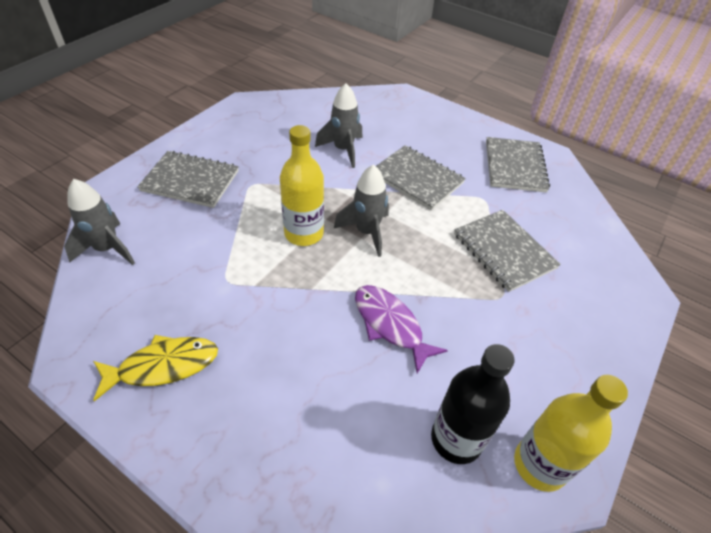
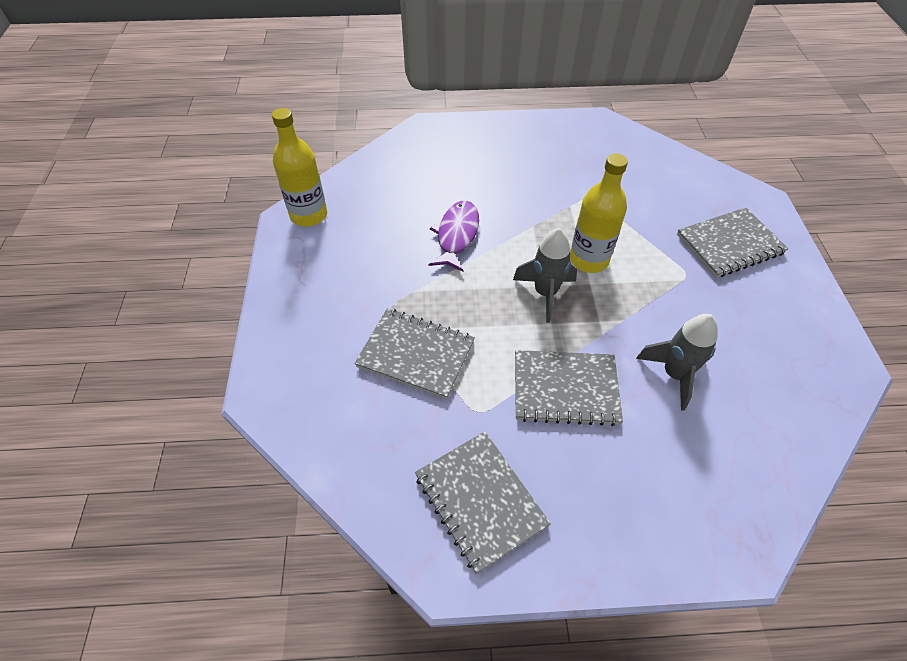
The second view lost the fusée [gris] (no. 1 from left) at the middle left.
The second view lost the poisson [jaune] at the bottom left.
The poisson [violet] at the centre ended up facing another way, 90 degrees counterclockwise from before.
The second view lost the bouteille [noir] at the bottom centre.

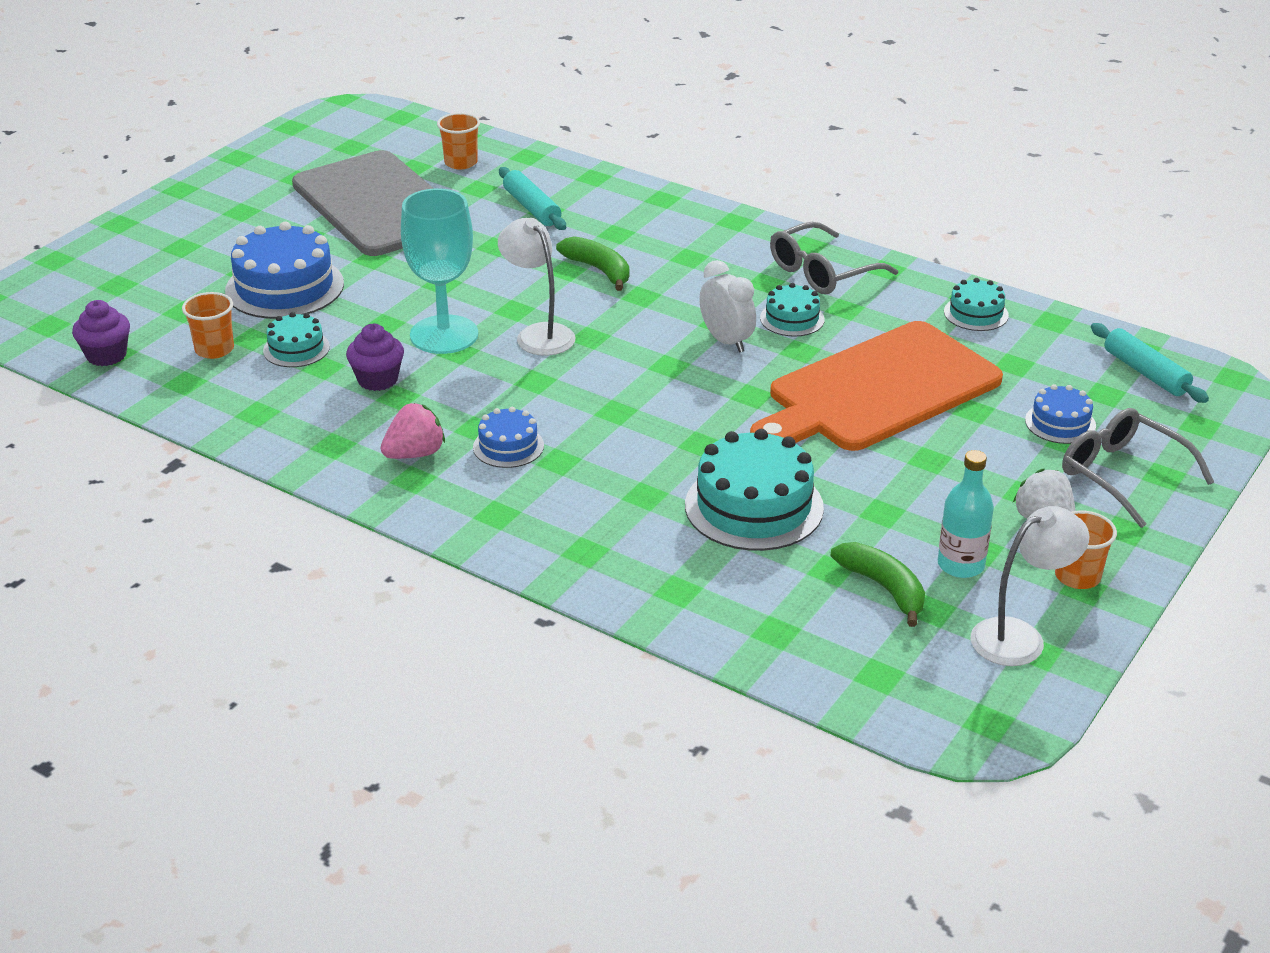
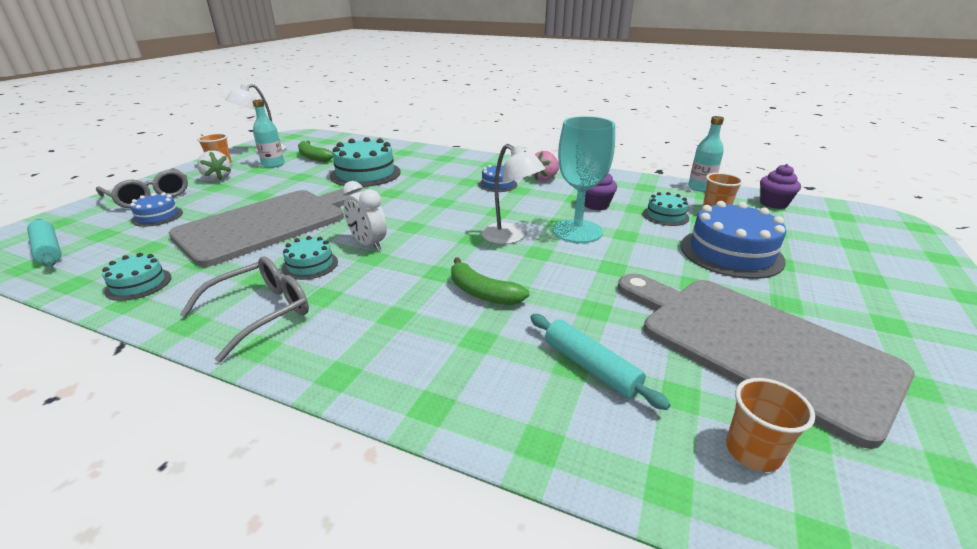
What was the planche à découper [orange] at the middle right turned into the planche à découper [gris] (no. 1 from left) at the middle left.
The second view gained the bouteille [turquoise] (no. 2 from left) at the top right.

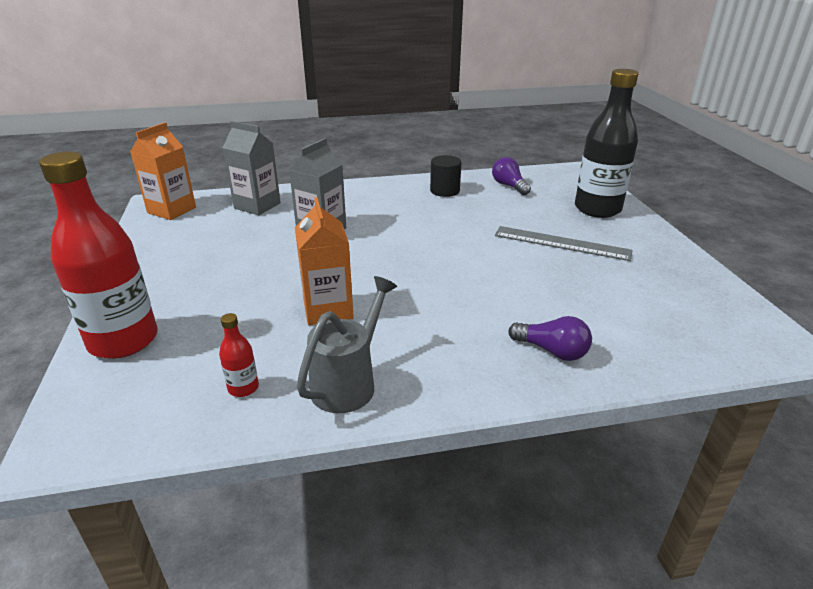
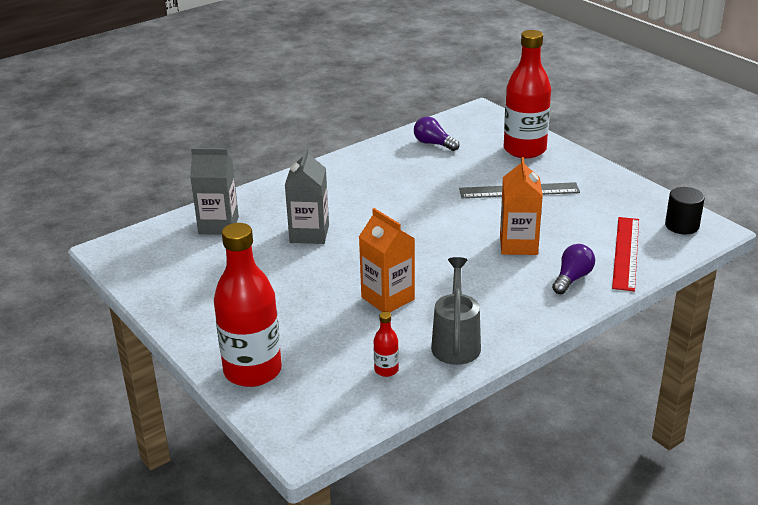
The brique de lait [orange] (no. 1 from left in the first image) ended up elsewhere, having gone from the top left to the middle right.
The cylindre [noir] ended up elsewhere, having gone from the top centre to the middle right.
The ampoule [violet] (no. 2 from left) at the middle right ended up facing another way, 60 degrees counterclockwise from before.
What was the bouteille [noir] at the top right turned into the bouteille [rouge] (no. 3 from left) at the top right.
The second view gained the règle [rouge] at the middle right.

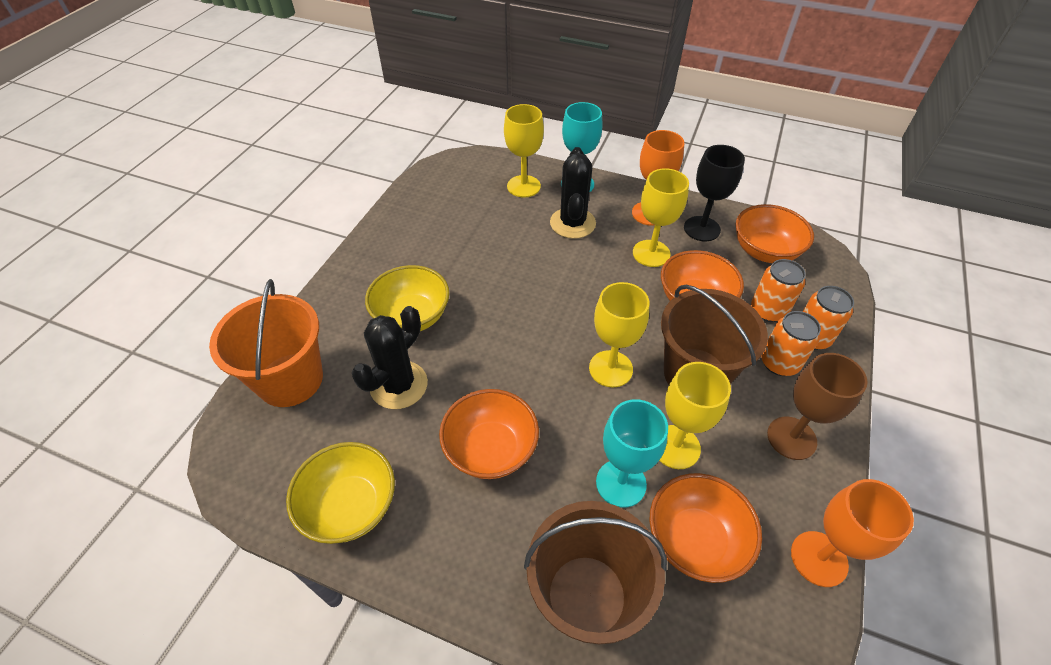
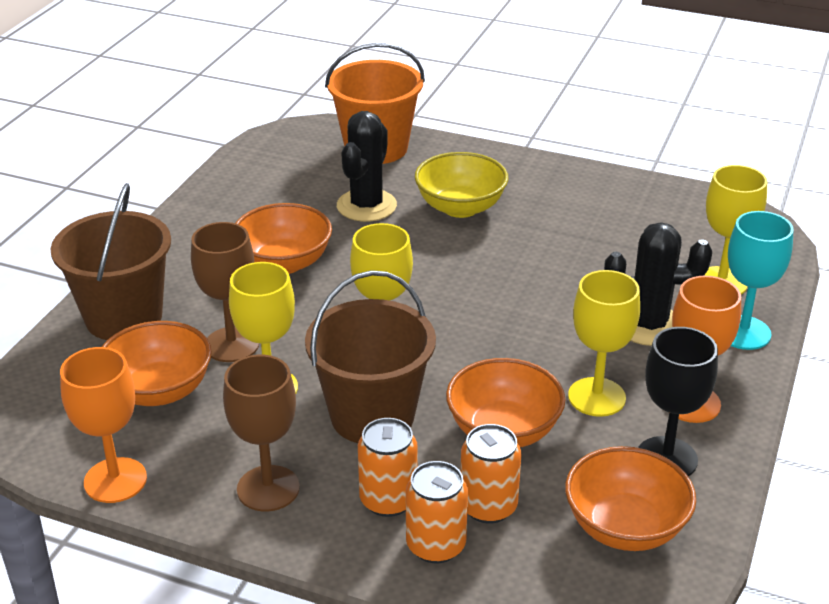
The second view lost the bol [jaune] (no. 1 from left) at the bottom left.
The cactus [noir] (no. 1 from left) at the centre ended up facing another way, 75 degrees clockwise from before.
What was the verre à pied [turquoise] (no. 2 from left) at the bottom centre turned into the verre à pied [marron] (no. 1 from left) at the middle left.

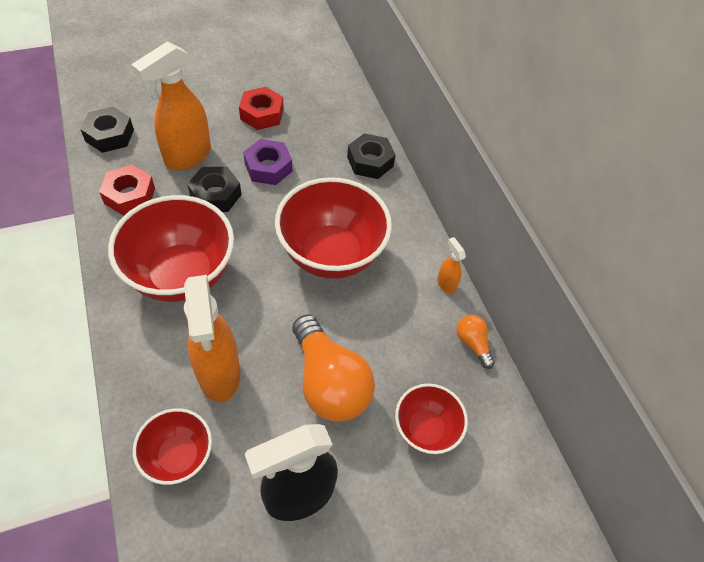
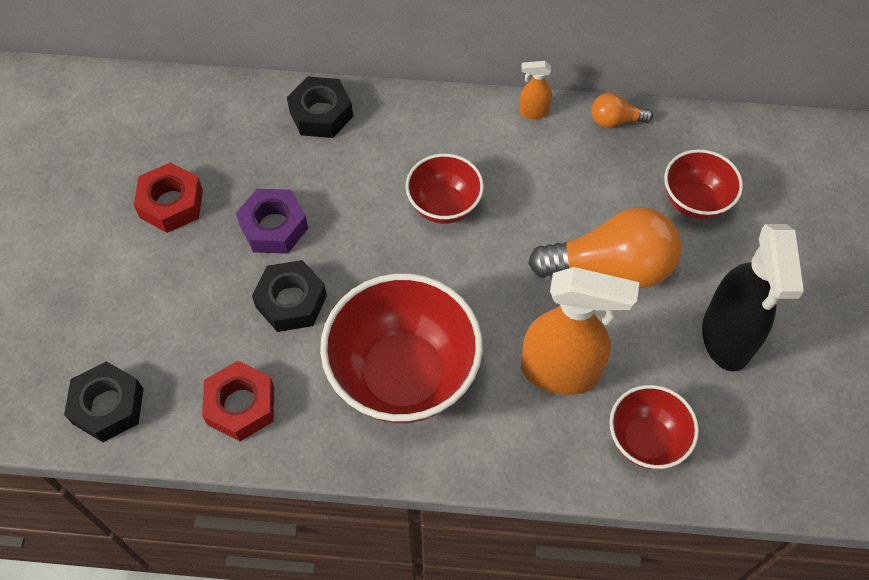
The second view lost the vaporisateur [orange] (no. 1 from left) at the top left.
The size of the bol [rouge] (no. 3 from left in the first image) at the centre changed by a factor of 0.54.

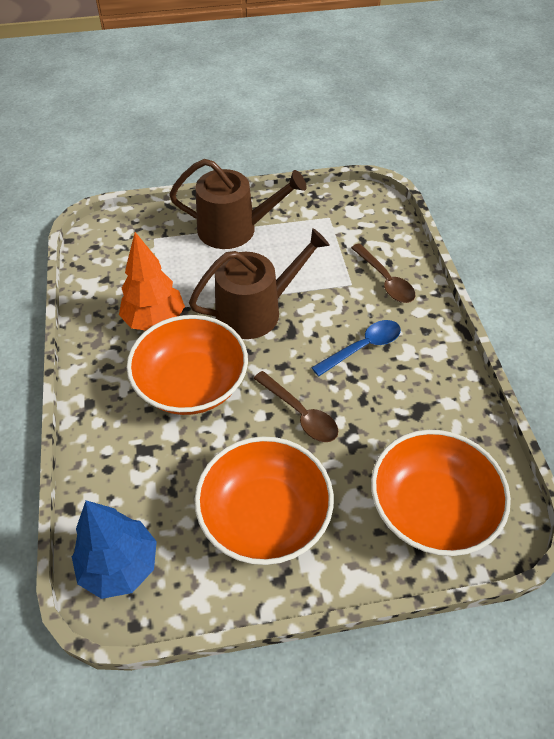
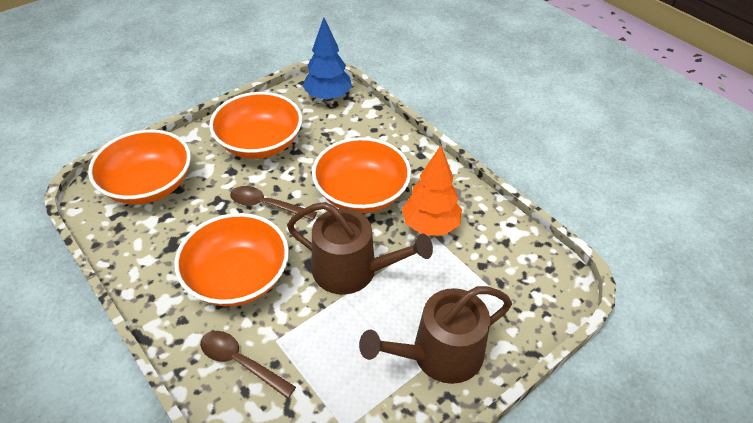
The arrosoir [marron] (no. 2 from left in the first image) at the centre ended up facing another way, 105 degrees counterclockwise from before.
Where the cuillère [bleu] stood at the centre, the bol [orange] (no. 2 from left) came to stand at the middle left.

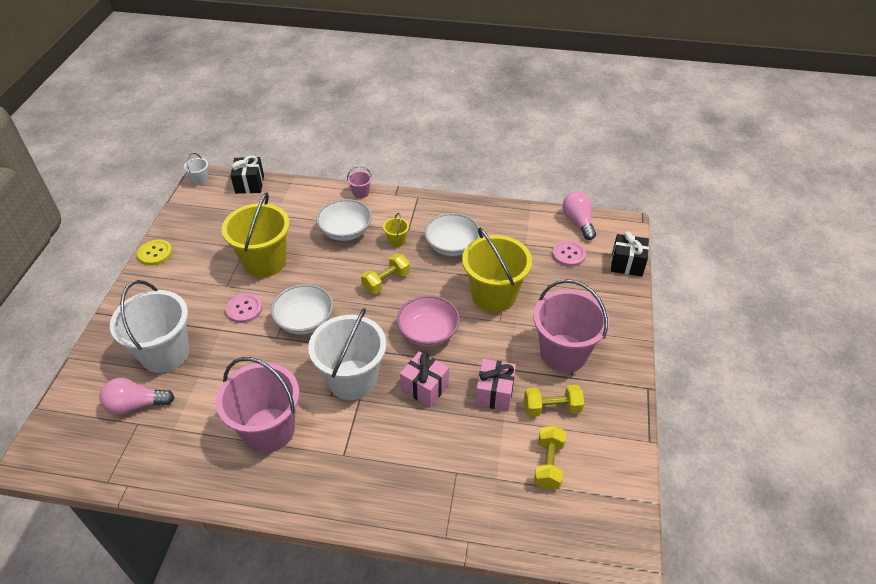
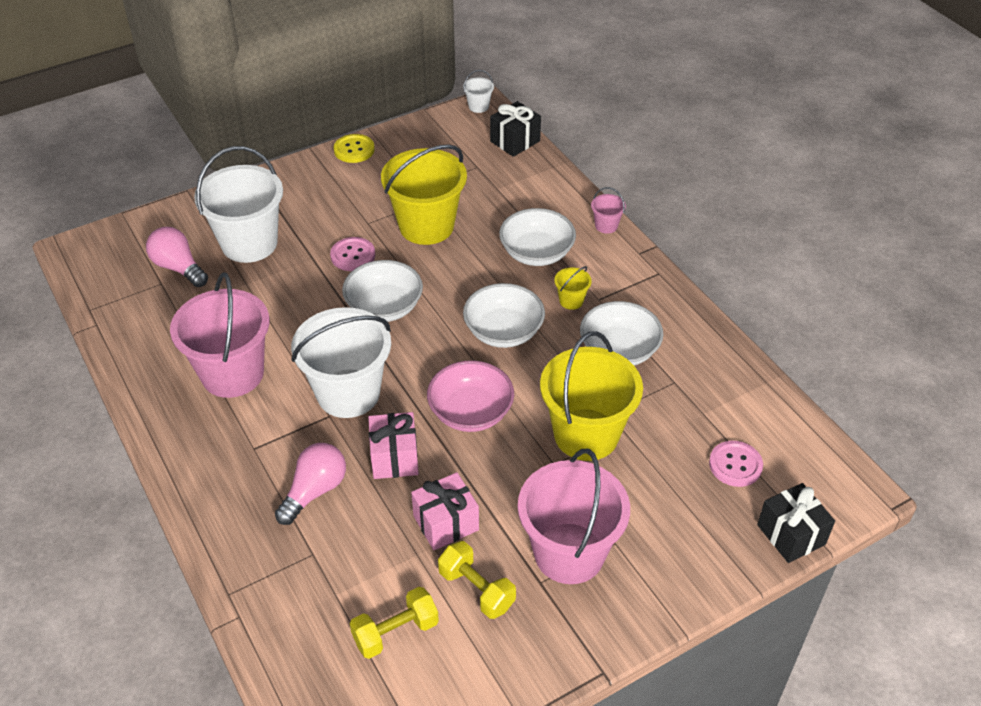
Where the haltère [jaune] (no. 1 from left) stood at the centre, the bol [blanc] (no. 2 from left) came to stand at the centre.
The ampoule [rose] (no. 2 from left) ended up elsewhere, having gone from the centre to the bottom left.

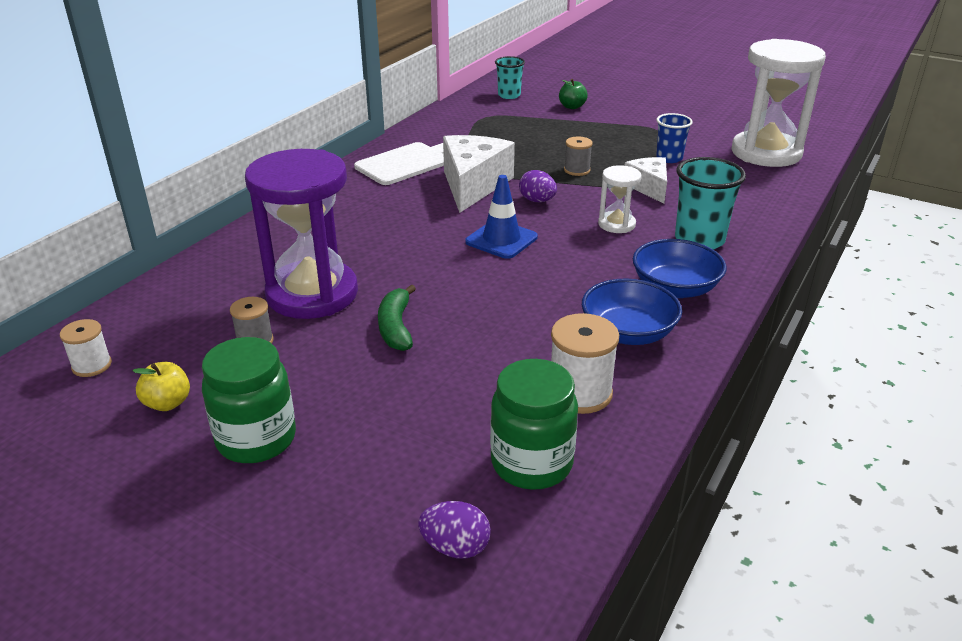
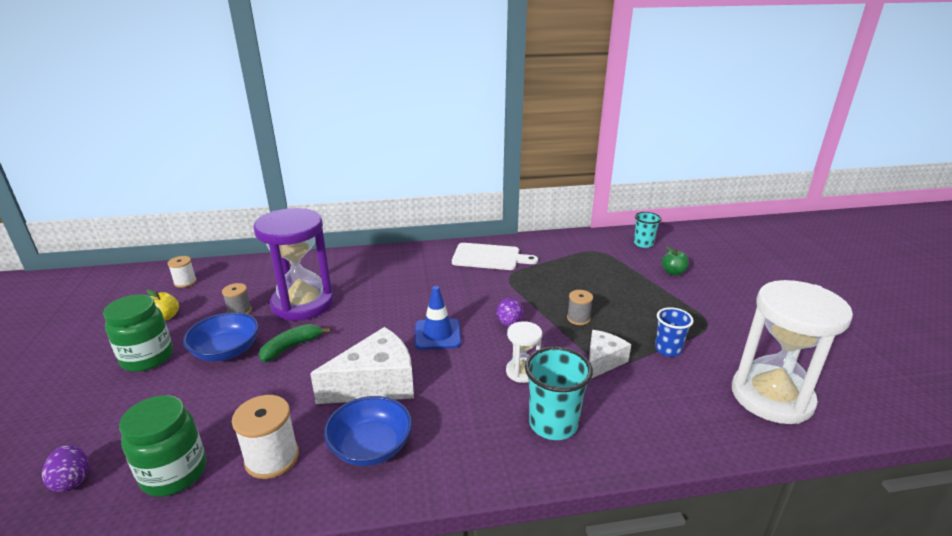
The fromage [blanc] (no. 1 from left) ended up elsewhere, having gone from the top centre to the bottom centre.
The bol [bleu] (no. 2 from left in the first image) ended up elsewhere, having gone from the middle right to the middle left.

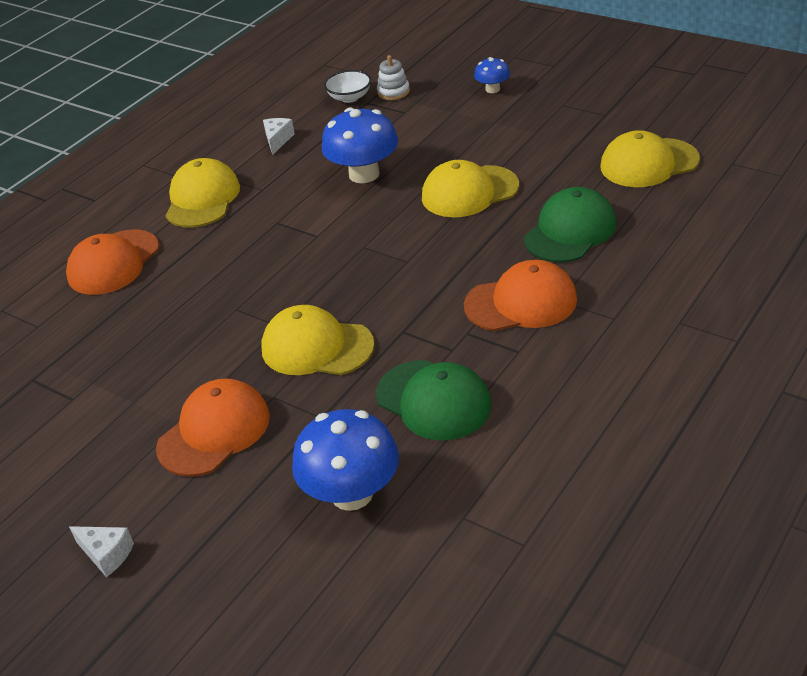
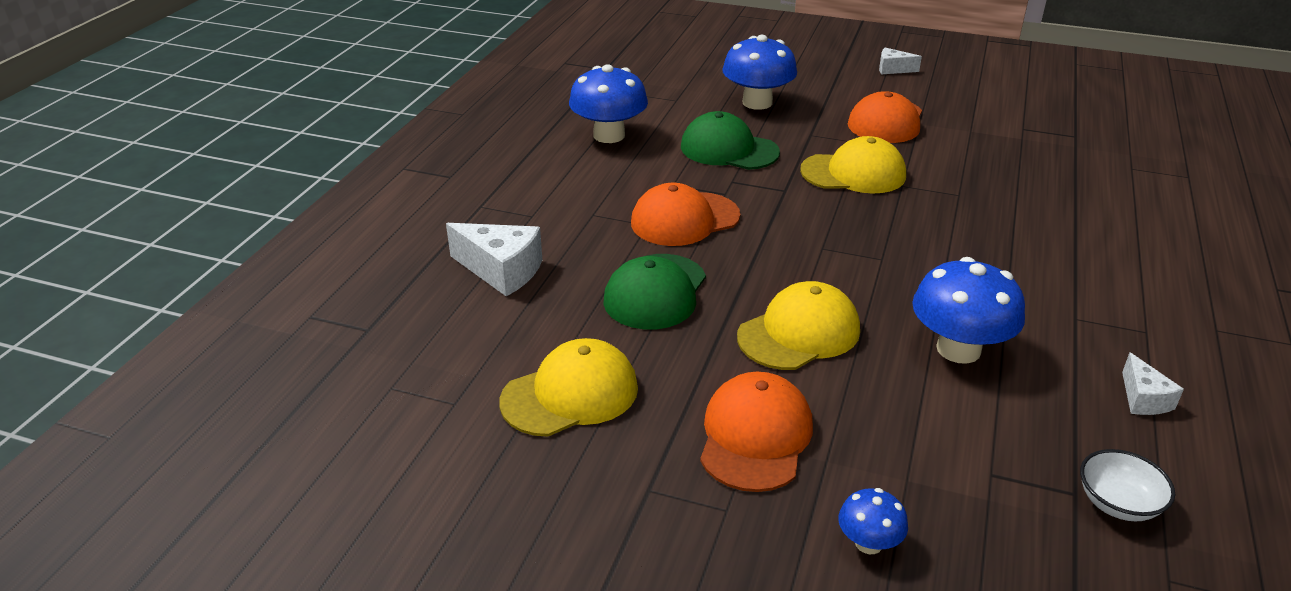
The casquette [orange] (no. 1 from left in the first image) ended up elsewhere, having gone from the middle left to the bottom centre.
The second view lost the casquette [jaune] (no. 1 from left) at the top left.
The second view lost the jouet à empiler [blanc] at the top centre.
The second view gained the fromage [blanc] (no. 1 from left) at the centre.
The second view gained the champignon [bleu] (no. 1 from left) at the top centre.

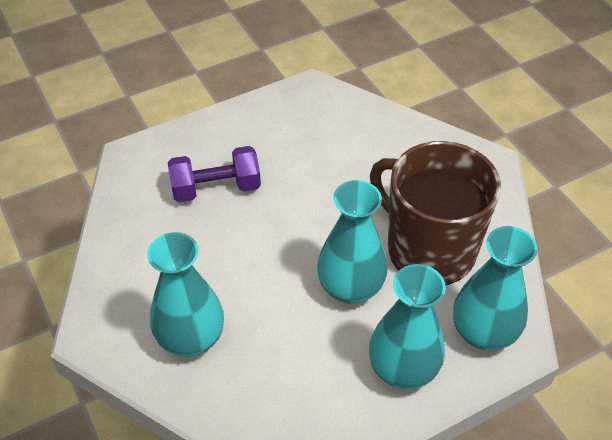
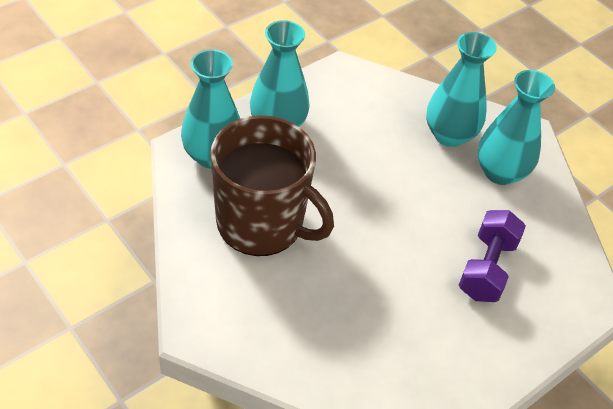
The haltère [violet] at the centre ended up facing another way, 45 degrees counterclockwise from before.
The vase [turquoise] (no. 2 from left in the first image) ended up elsewhere, having gone from the centre to the top right.

